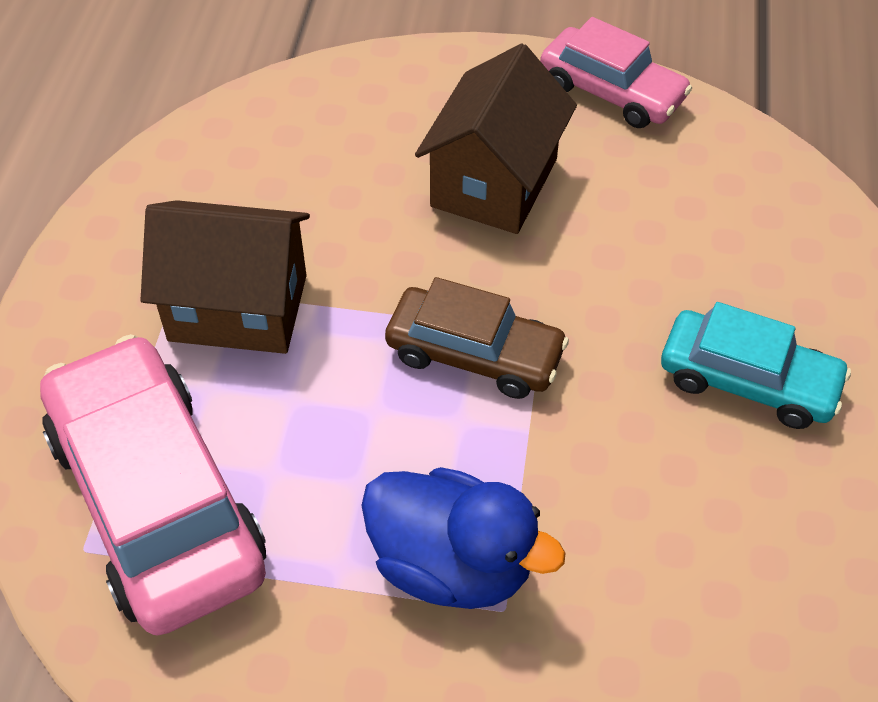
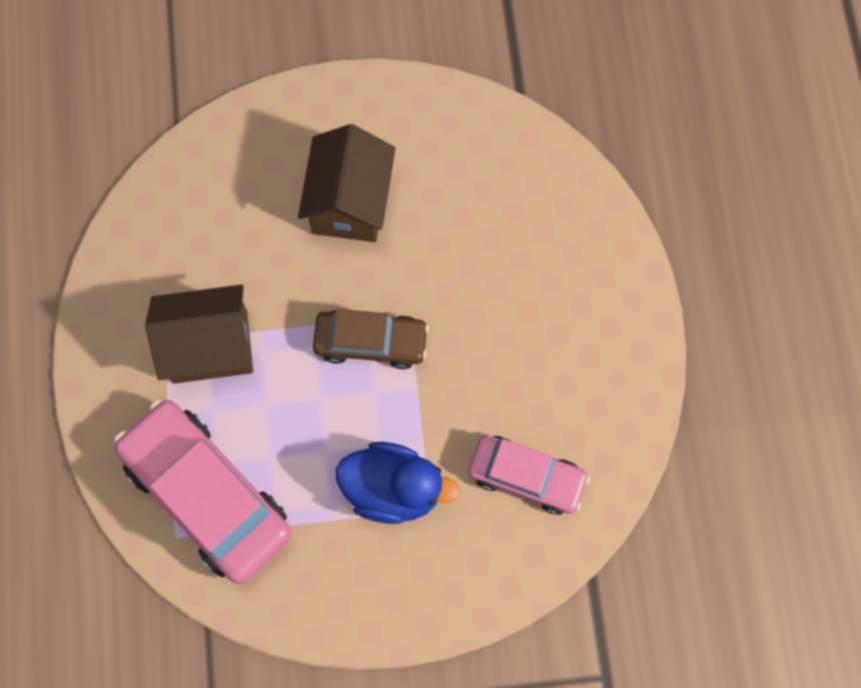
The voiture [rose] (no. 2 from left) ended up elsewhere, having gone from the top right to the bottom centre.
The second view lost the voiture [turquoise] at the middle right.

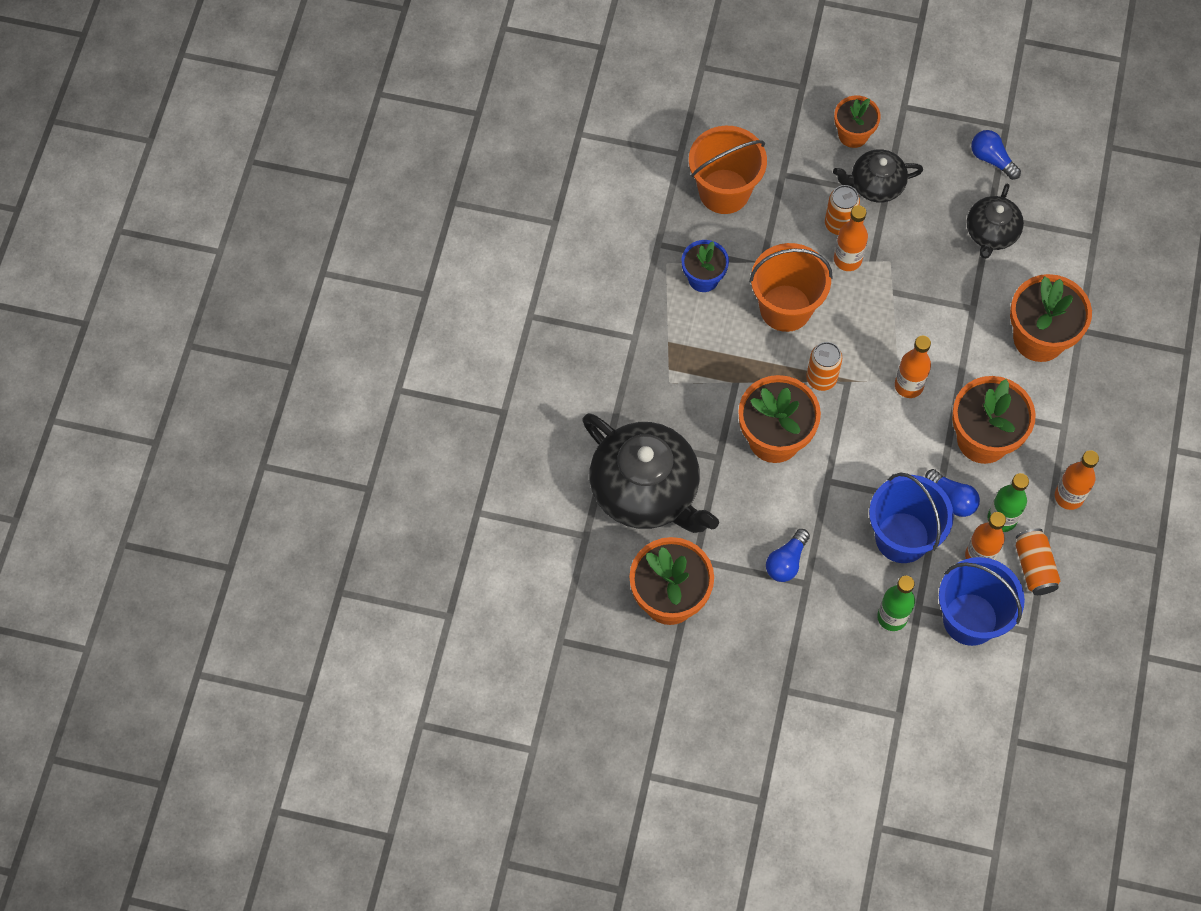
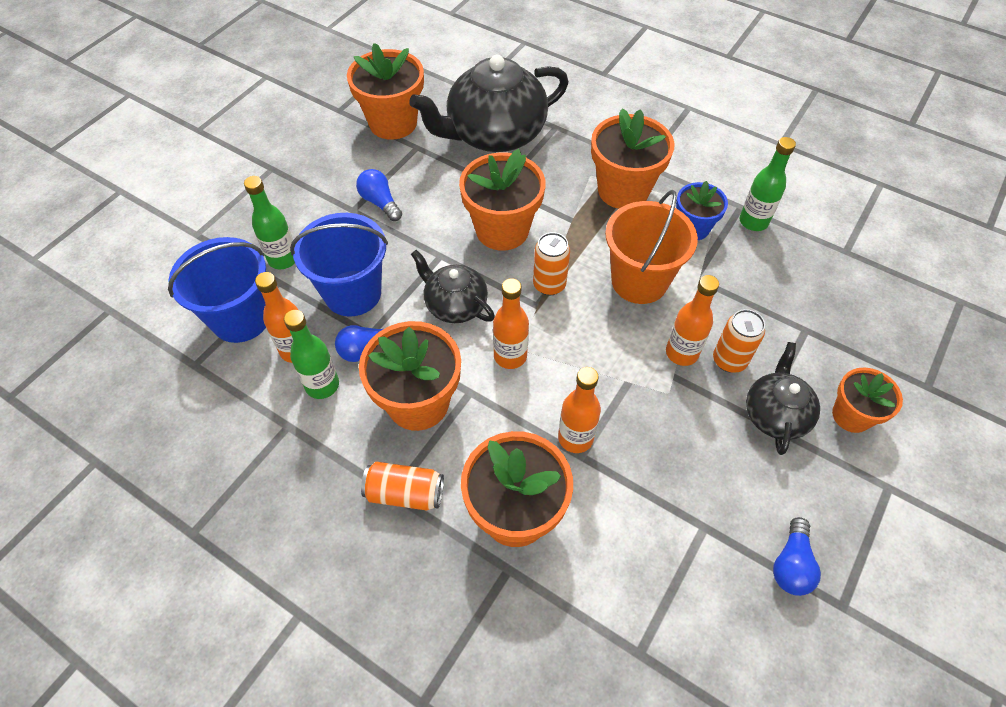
The second view lost the seau [orange] (no. 1 from left) at the top centre.
The théière [noir] (no. 3 from left in the first image) ended up elsewhere, having gone from the top right to the centre.
The ampoule [bleu] (no. 3 from left) at the top right ended up facing another way, 135 degrees clockwise from before.
The canette [orange] (no. 3 from left in the first image) ended up elsewhere, having gone from the middle right to the bottom centre.
The bouteille [orange] (no. 4 from left in the first image) ended up elsewhere, having gone from the middle right to the centre.
The second view gained the pot de fleurs [orange] (no. 5 from left) at the top centre.
The second view gained the bouteille [vert] (no. 3 from left) at the top right.

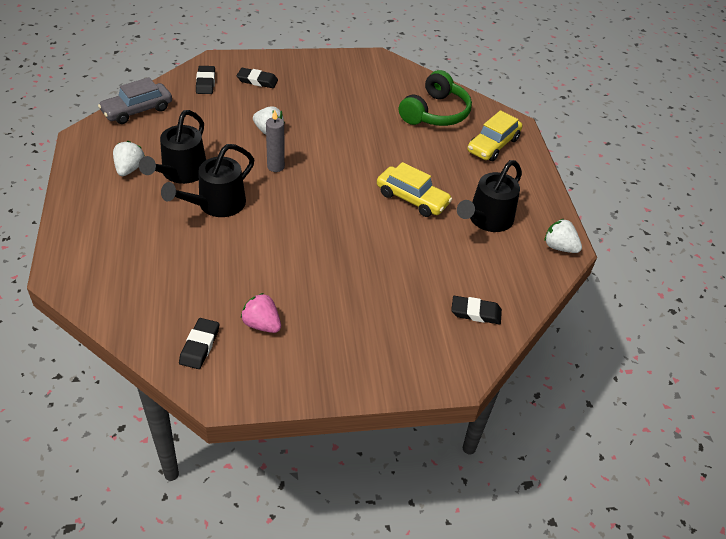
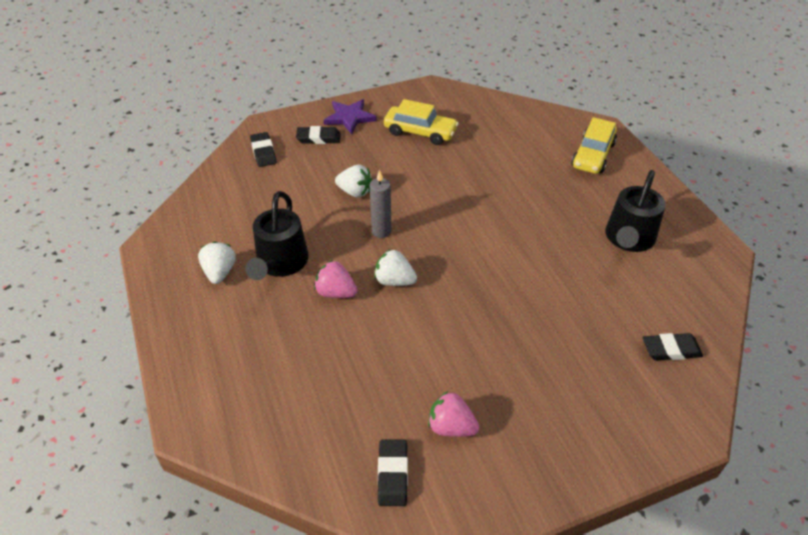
The second view lost the voiture [gris] at the top left.
Where the arrosoir [noir] (no. 2 from left) stood at the middle left, the fraise [rose] (no. 1 from left) came to stand at the centre.
The voiture [jaune] (no. 1 from left) ended up elsewhere, having gone from the centre to the top centre.
The second view lost the casque audio [vert] at the top centre.
The fraise [blanc] (no. 3 from left) ended up elsewhere, having gone from the middle right to the centre.
The second view gained the étoile [violet] at the top centre.

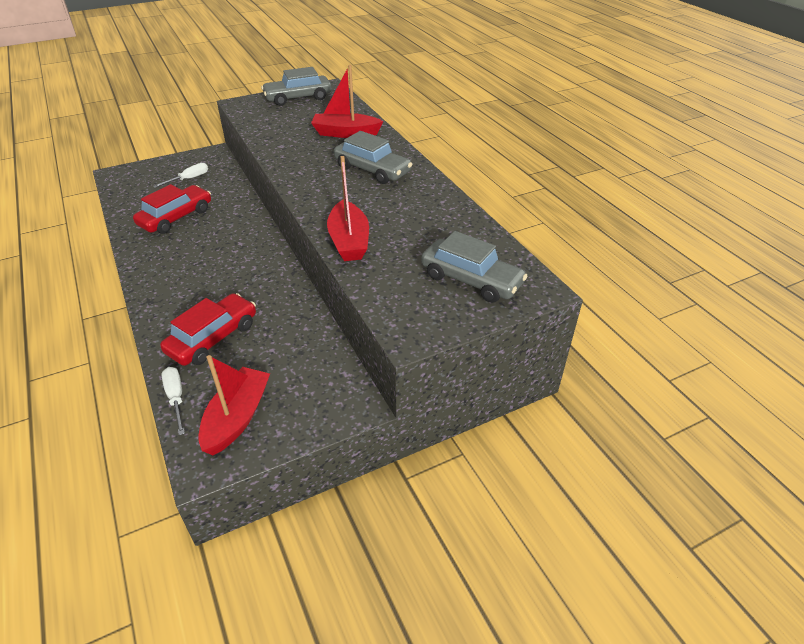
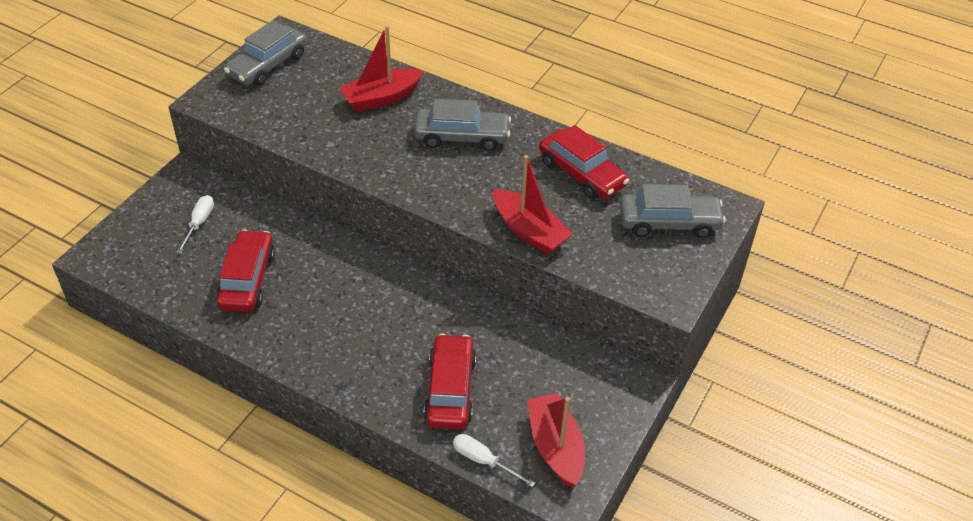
The second view gained the voiture [rouge] (no. 3 from left) at the top centre.

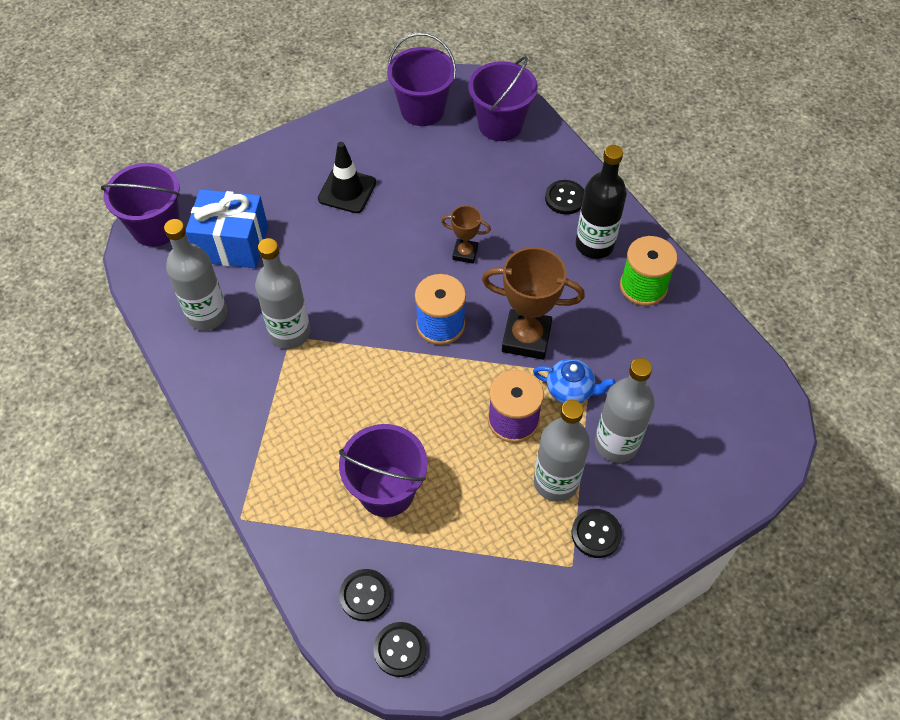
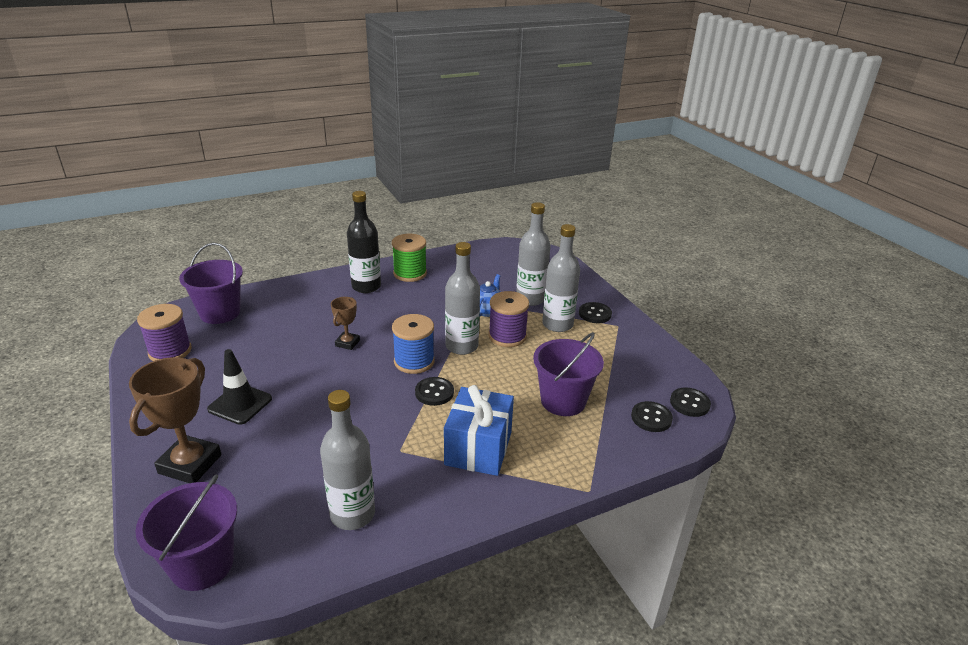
The cadeau [bleu] ended up elsewhere, having gone from the top left to the bottom centre.
The bouteille [gris] (no. 2 from left) ended up elsewhere, having gone from the middle left to the centre.
Where the seau [violet] (no. 3 from left) stood at the top centre, the bobine [violet] (no. 1 from left) came to stand at the middle left.
The trophée [marron] (no. 2 from left in the first image) ended up elsewhere, having gone from the centre to the middle left.
The bouton [noir] (no. 3 from left in the first image) ended up elsewhere, having gone from the top centre to the centre.

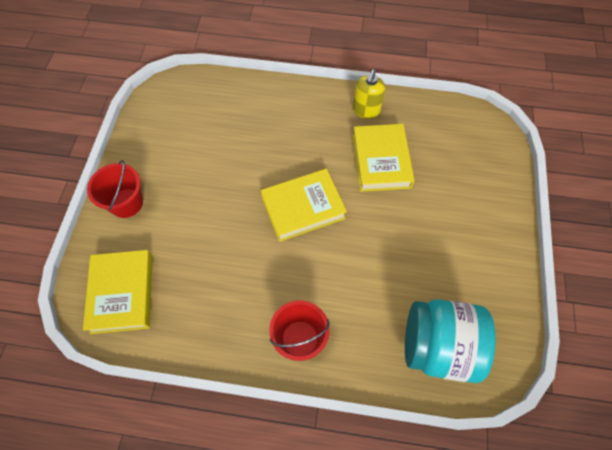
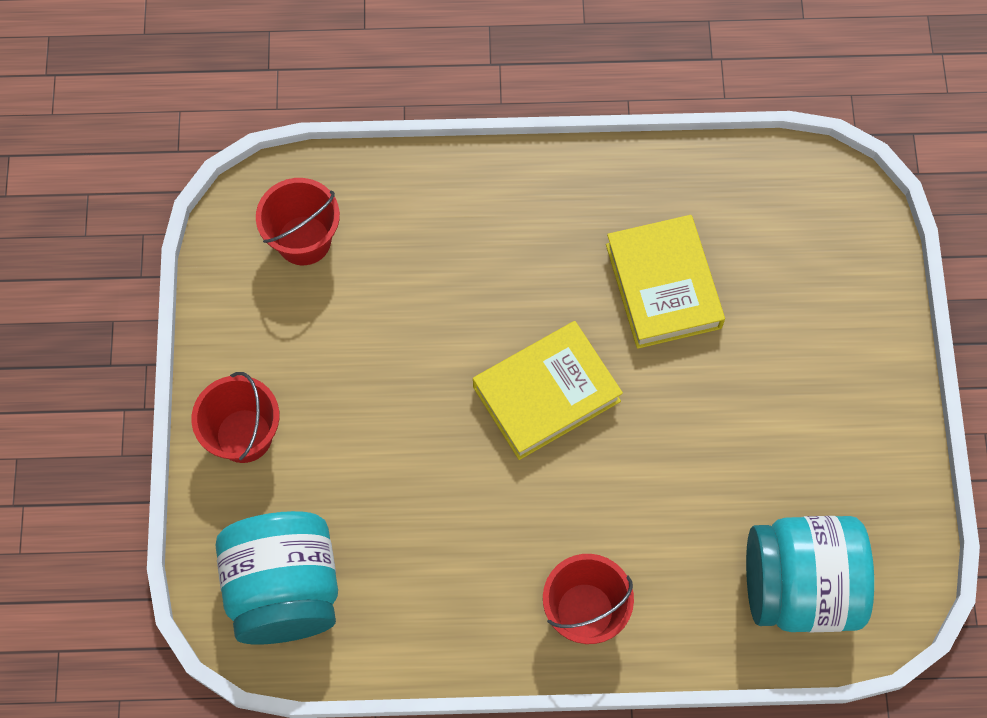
Where the livre [jaune] (no. 1 from left) stood at the middle left, the bocal [turquoise] (no. 1 from left) came to stand at the bottom left.
The second view lost the distributeur de savon [jaune] at the top centre.
The second view gained the seau [rouge] (no. 2 from left) at the top left.

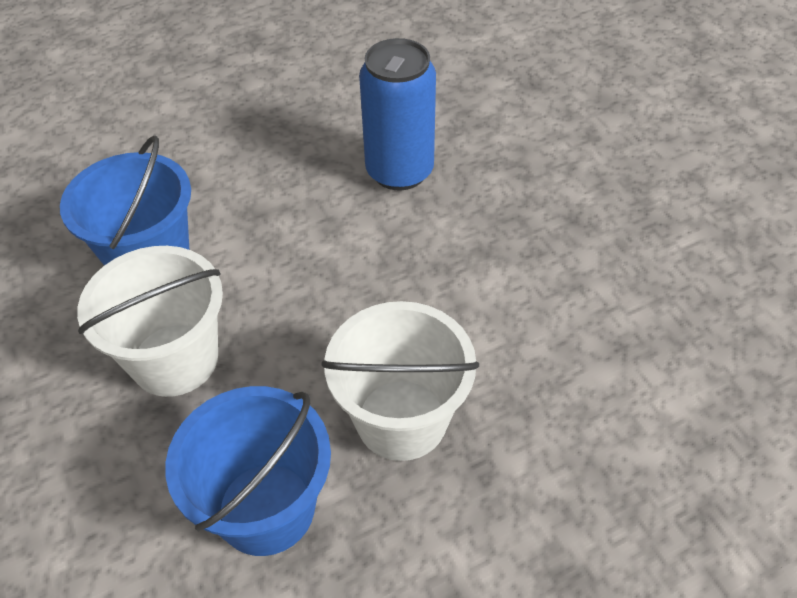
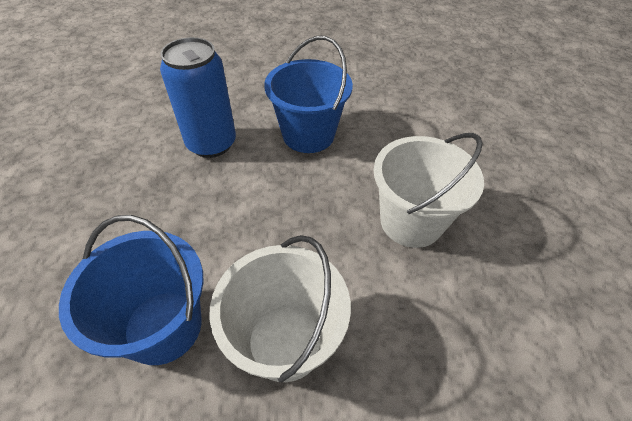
The seau [bleu] (no. 2 from left) ended up elsewhere, having gone from the bottom left to the top centre.

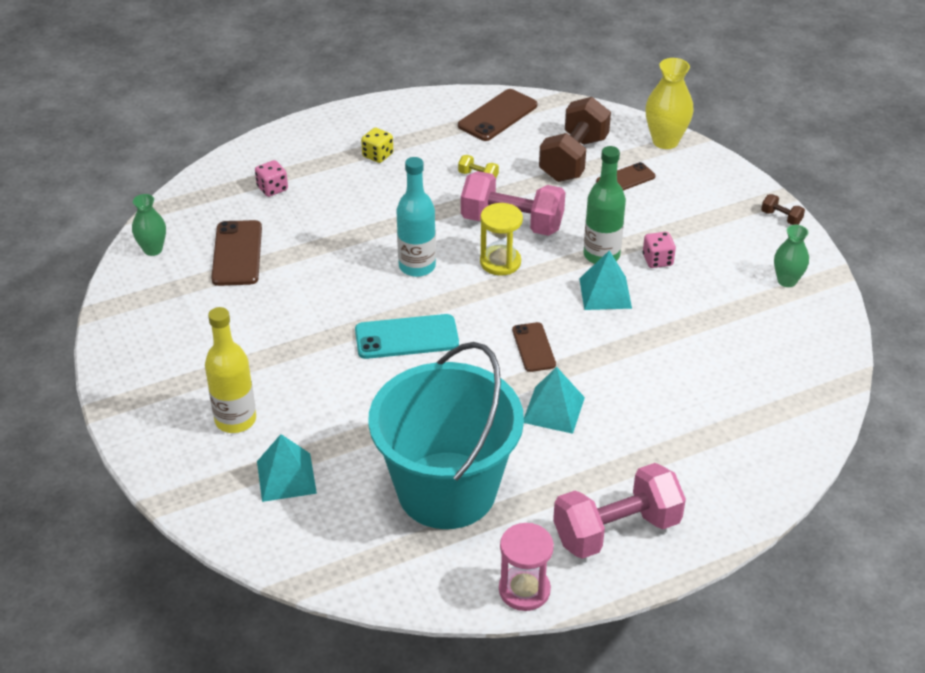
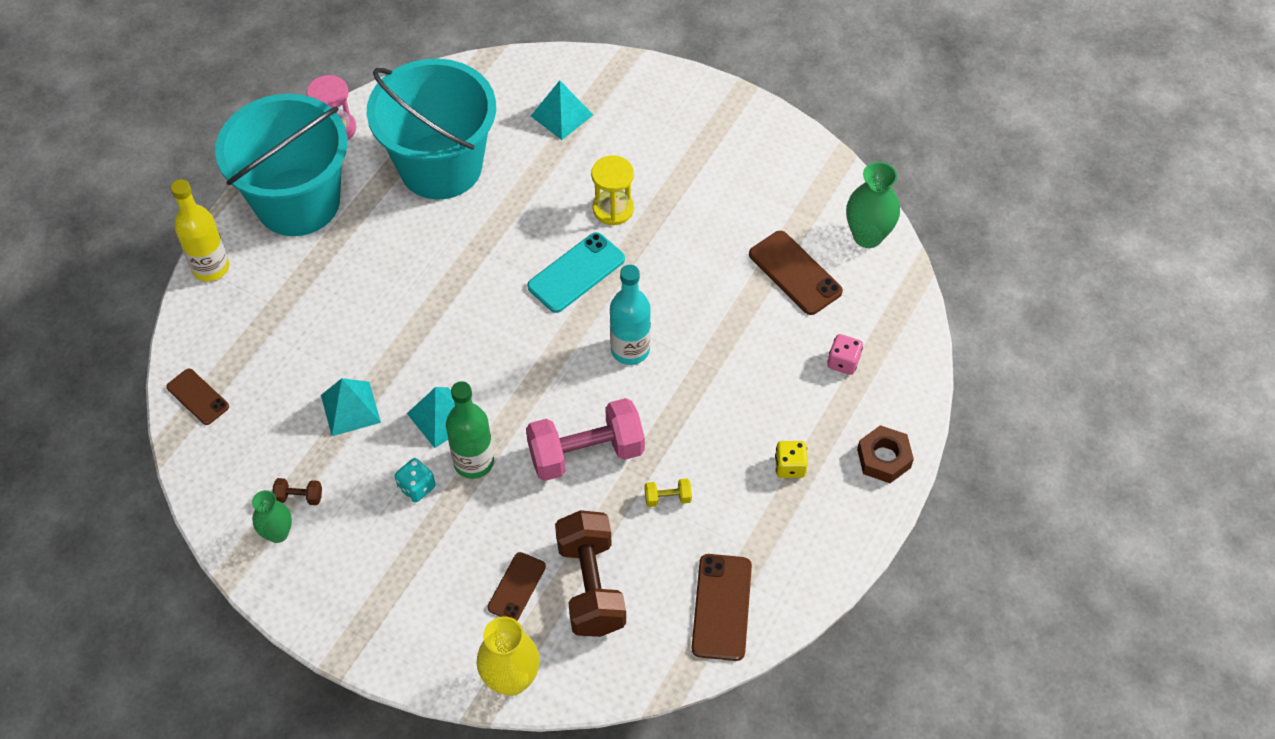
The size of the vase [vert] (no. 1 from left in the first image) at the middle left changed by a factor of 1.54.
The bouteille [jaune] ended up elsewhere, having gone from the middle left to the top left.
The sablier [jaune] ended up elsewhere, having gone from the centre to the top centre.
The téléphone [marron] (no. 3 from left in the first image) ended up elsewhere, having gone from the centre to the middle left.
The pyramide [turquoise] (no. 2 from left in the first image) ended up elsewhere, having gone from the centre to the middle left.
Where the haltère [rose] (no. 2 from left) stood at the bottom right, the seau [turquoise] (no. 1 from left) came to stand at the top left.
What was the dé [rose] (no. 2 from left) at the middle right turned into the dé [turquoise] at the middle left.
The haltère [marron] (no. 2 from left in the first image) ended up elsewhere, having gone from the top right to the middle left.
The second view gained the écrou [marron] at the middle right.

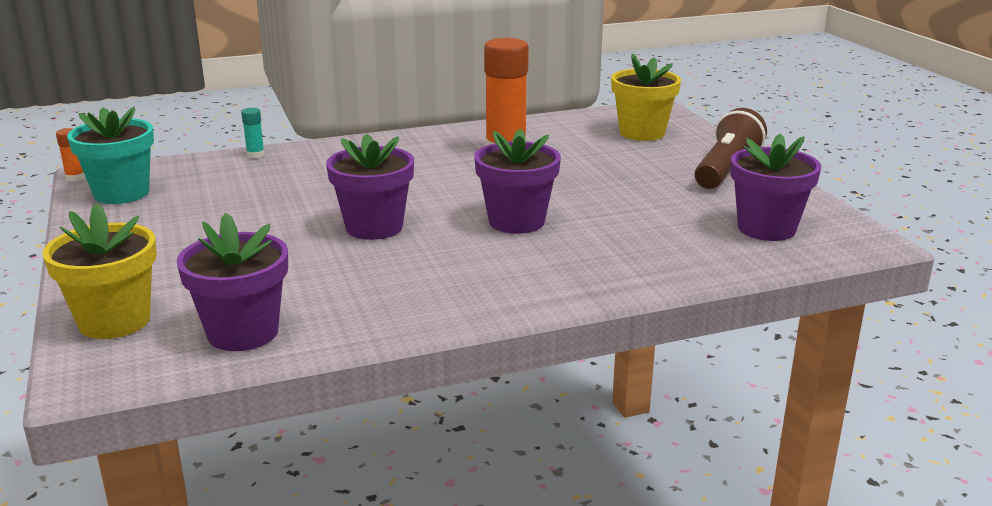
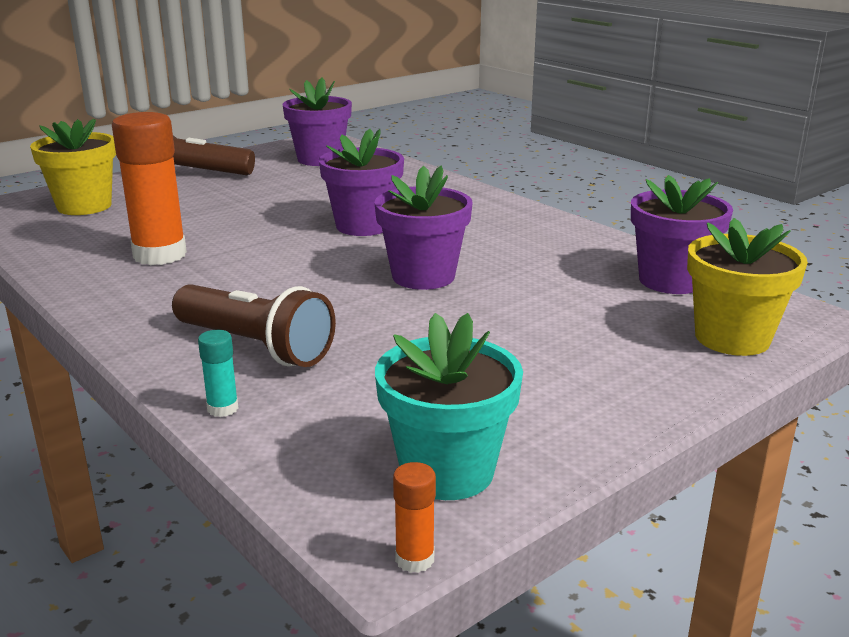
The second view gained the lampe de poche [marron] (no. 2 from left) at the middle left.

